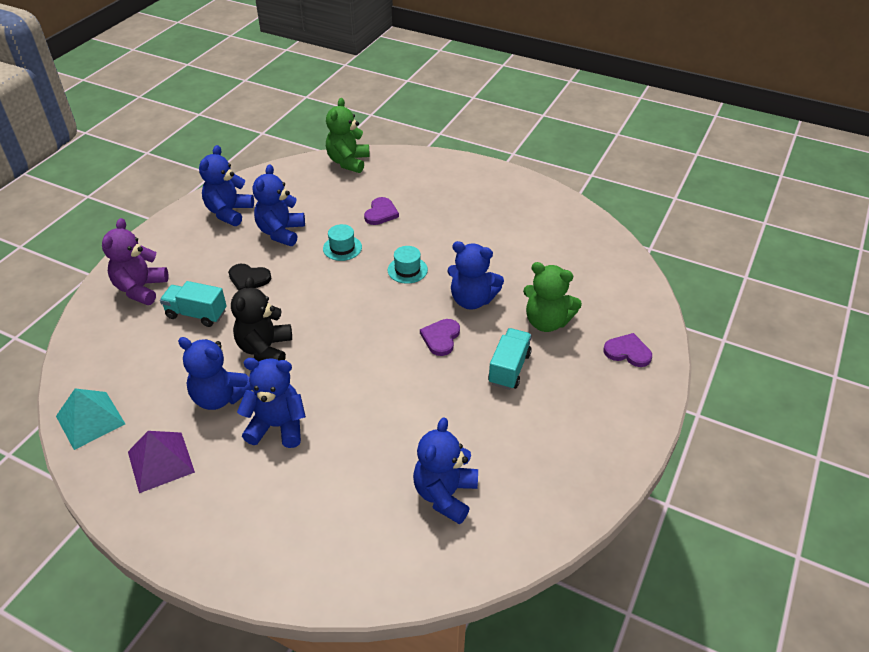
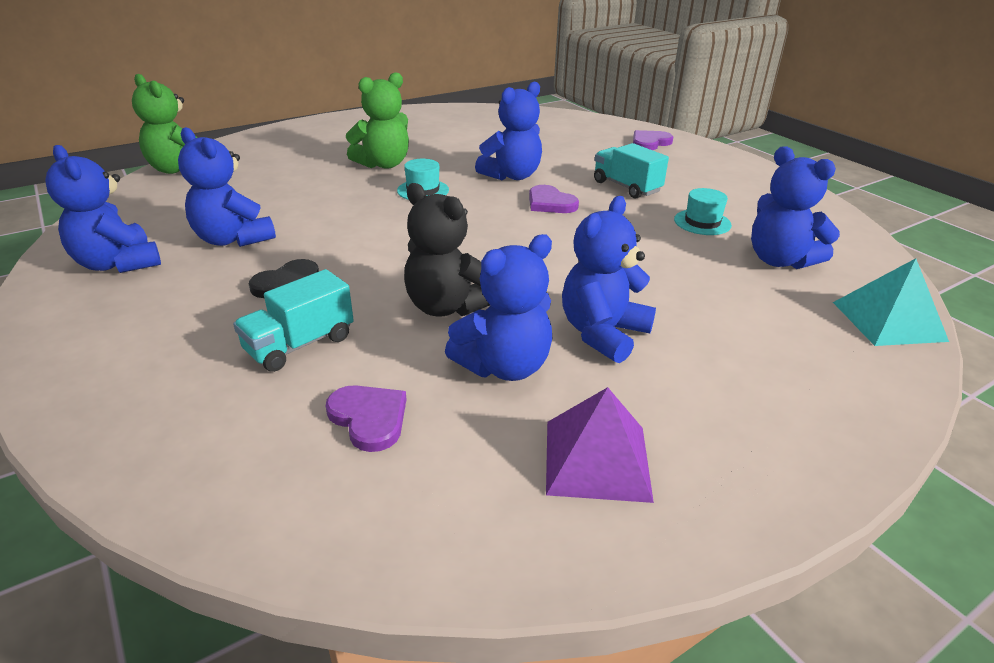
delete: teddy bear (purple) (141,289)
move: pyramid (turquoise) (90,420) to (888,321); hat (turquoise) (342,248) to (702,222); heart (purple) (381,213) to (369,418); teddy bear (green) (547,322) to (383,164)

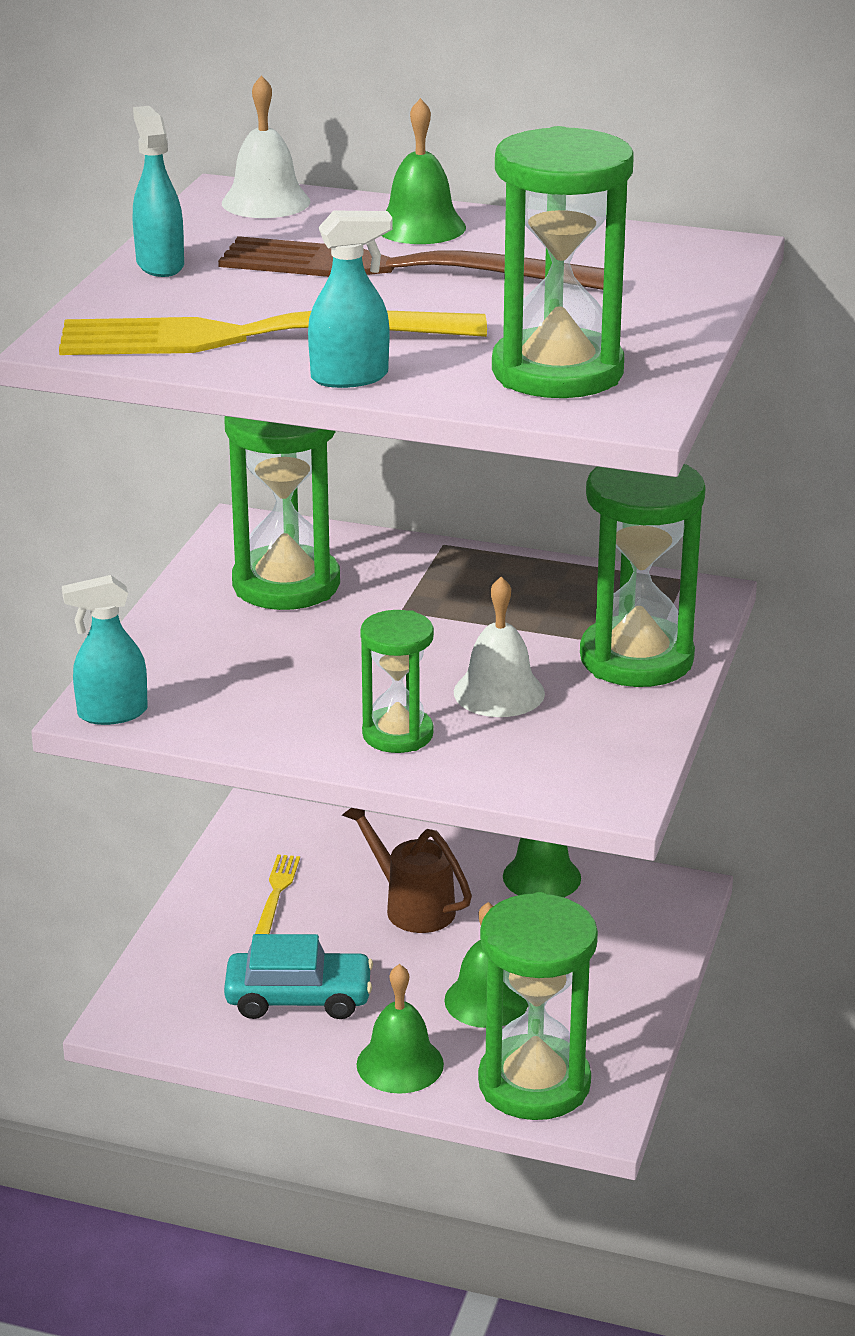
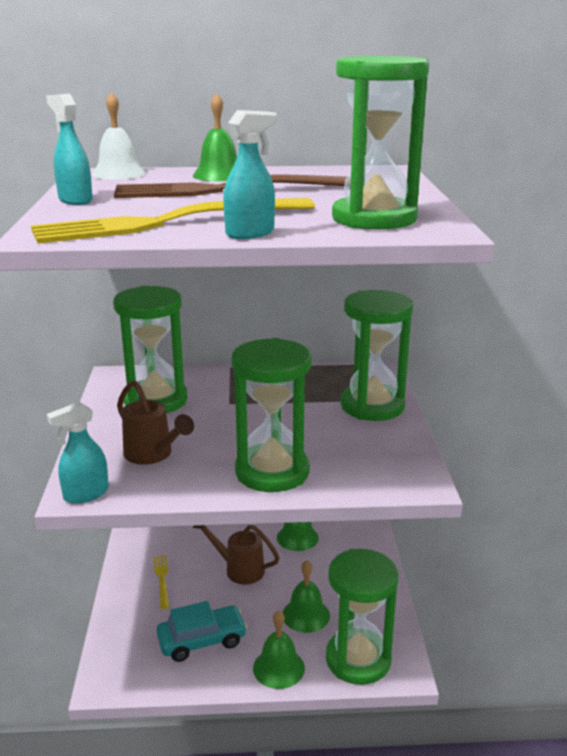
delete: bell (white) (499,692)
insert: watering can (brown) (152,455)
resize: hourglass (green) (397,734) = (272,472) x1.68

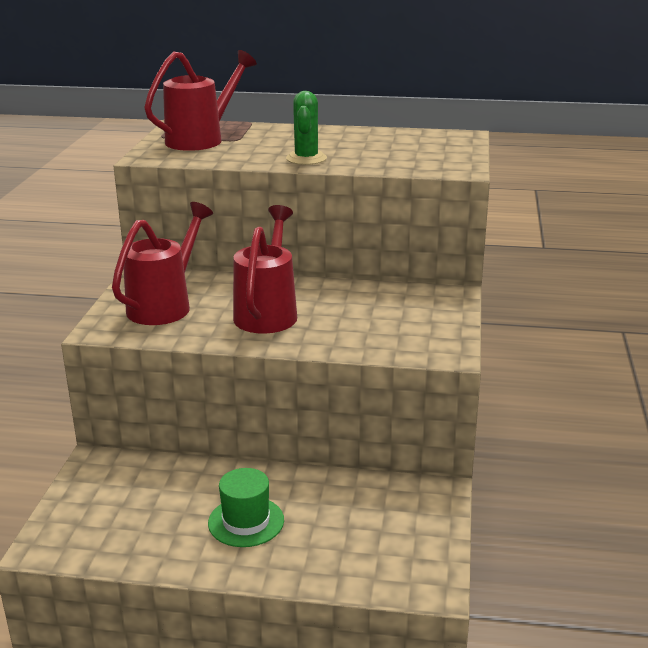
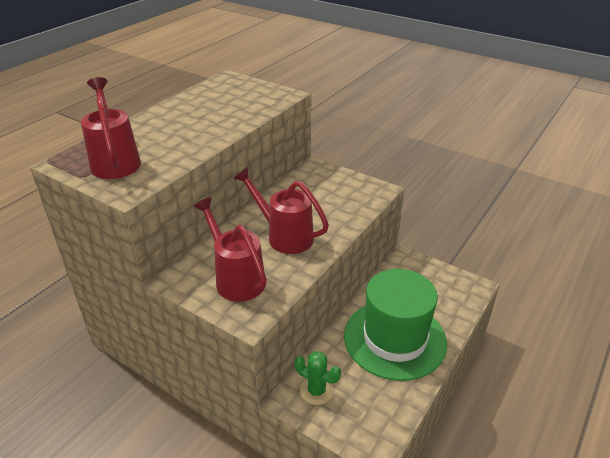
move: cactus (green) (306,158) to (316,391)
resize: hat (green) (246,521) = (394,339) x2.16

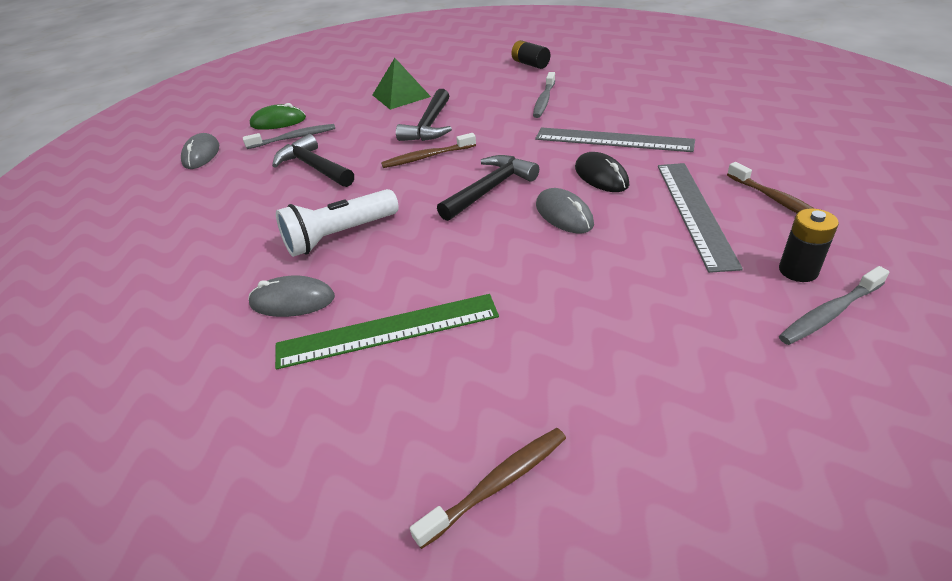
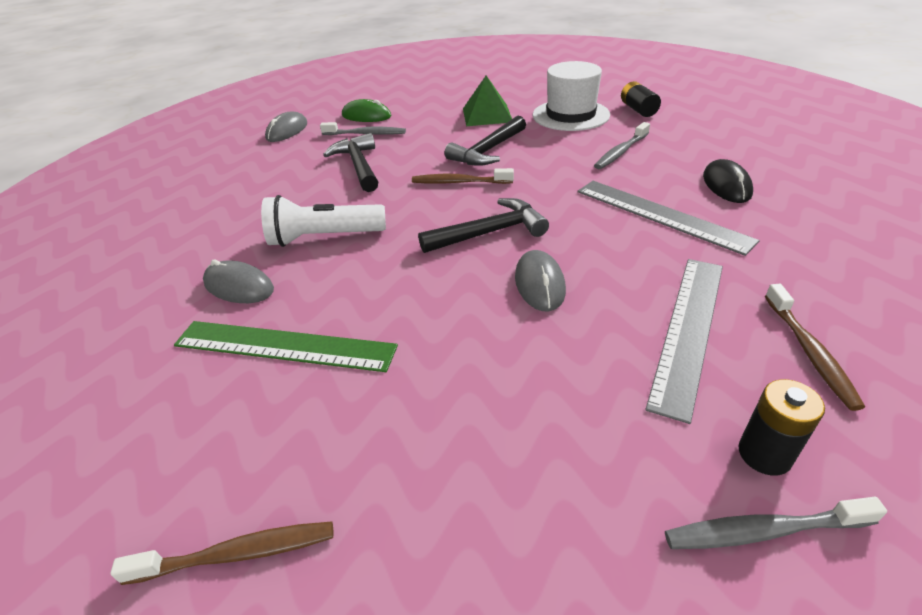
insert: hat (white) (570,115)
move: mouse (black) (601,176) to (726,185)

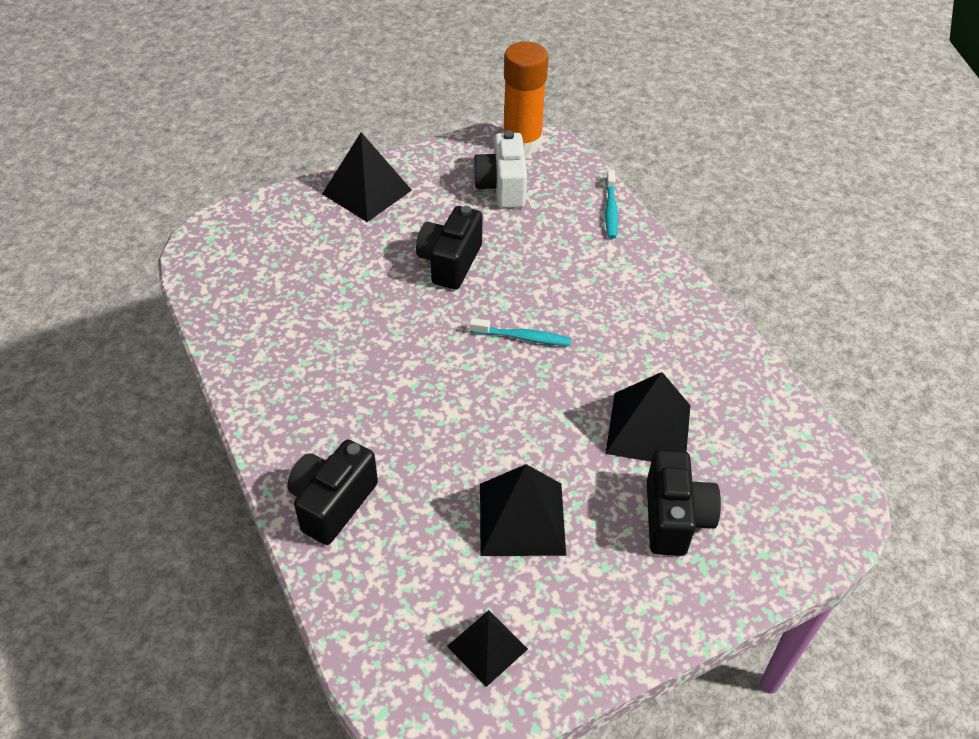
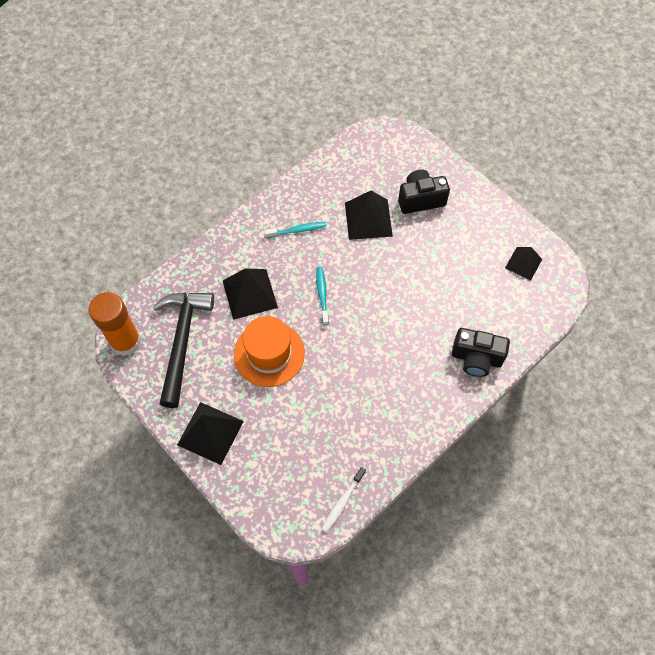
insert: toothbrush (white) (342,502)
move: pyramid (black) (521,518) to (250,294); toothbrush (turquoise) (610,210) to (297,230)
replace: camera (black) (450,262) to hat (orange) (269,354); camera (white) (502,187) to hammer (black) (182,342)

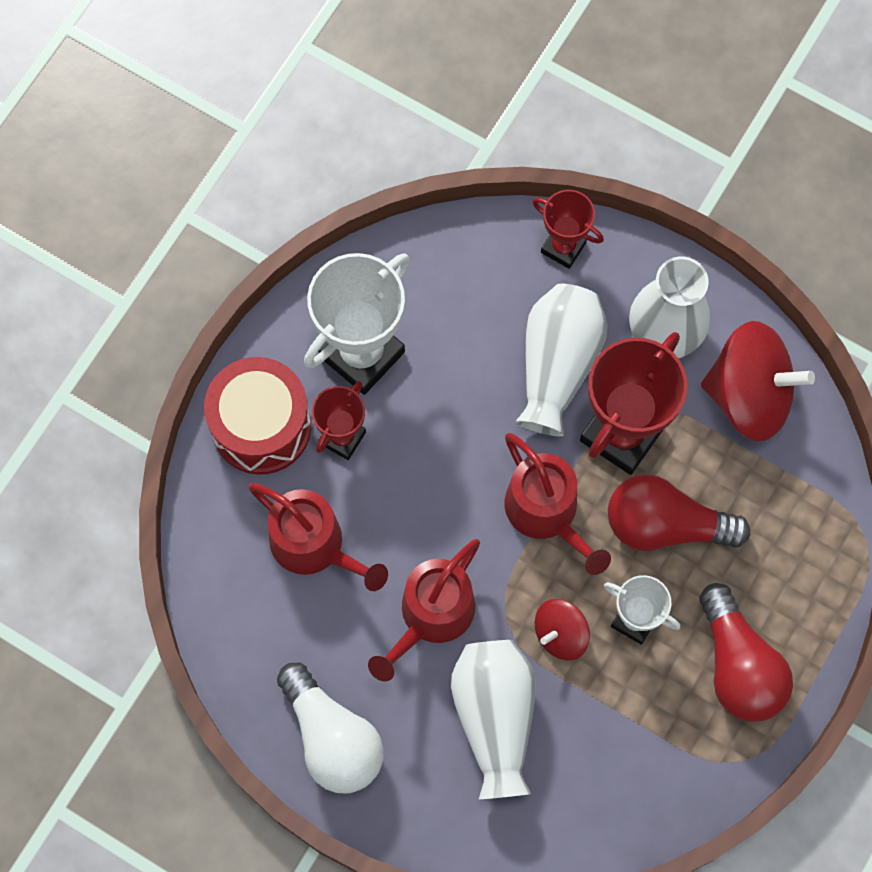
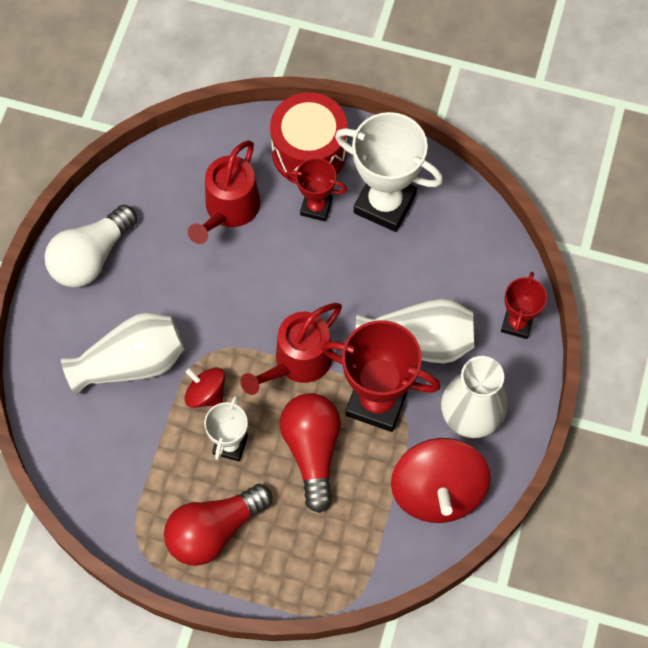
delete: watering can (red) (431,616)

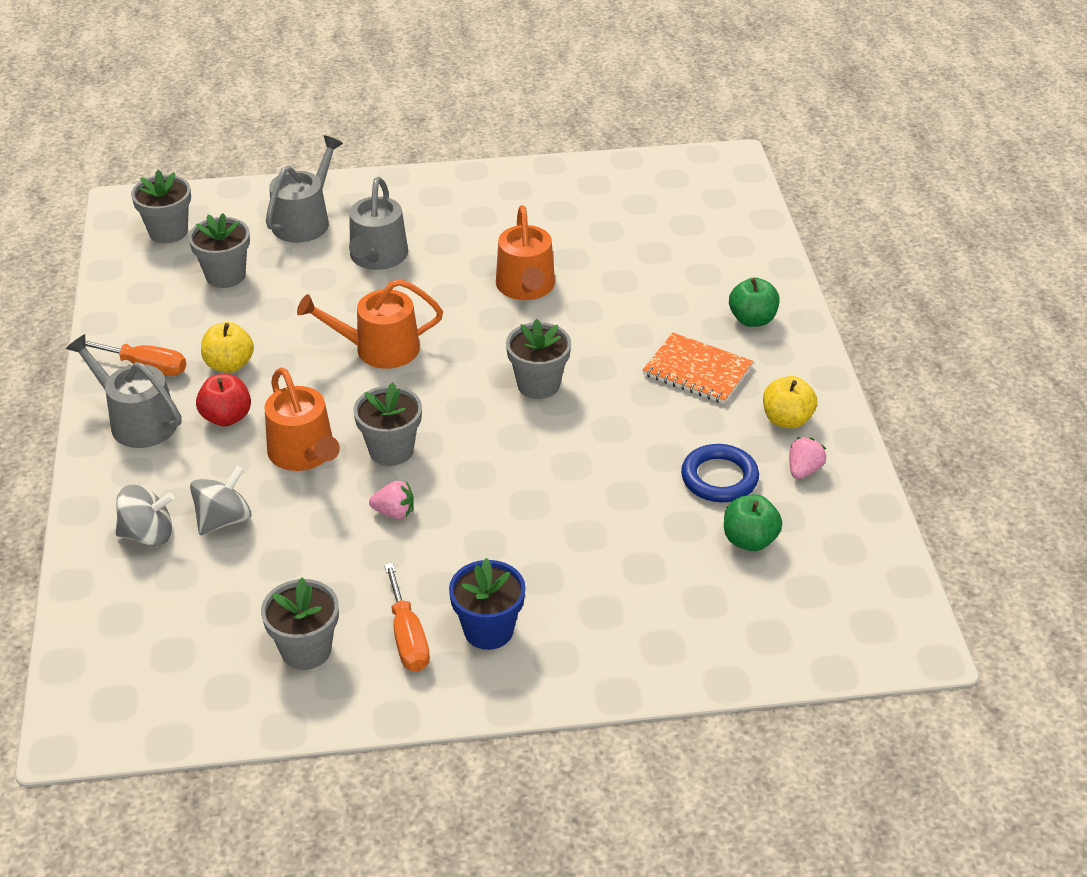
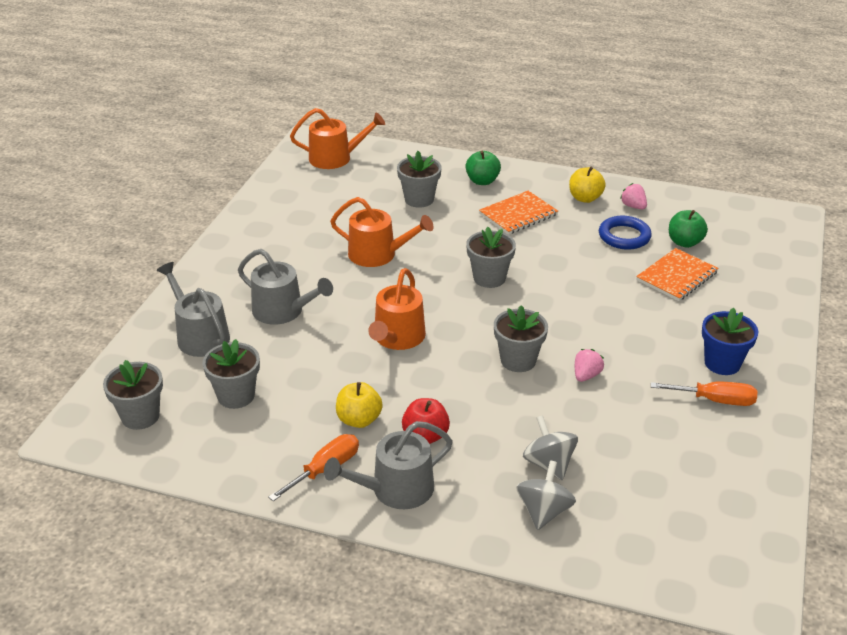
insert: notebook (orange) (677,276)
move: flower pot (grey) (306,650) to (419,199); watering can (orange) (304,453) to (335,158)

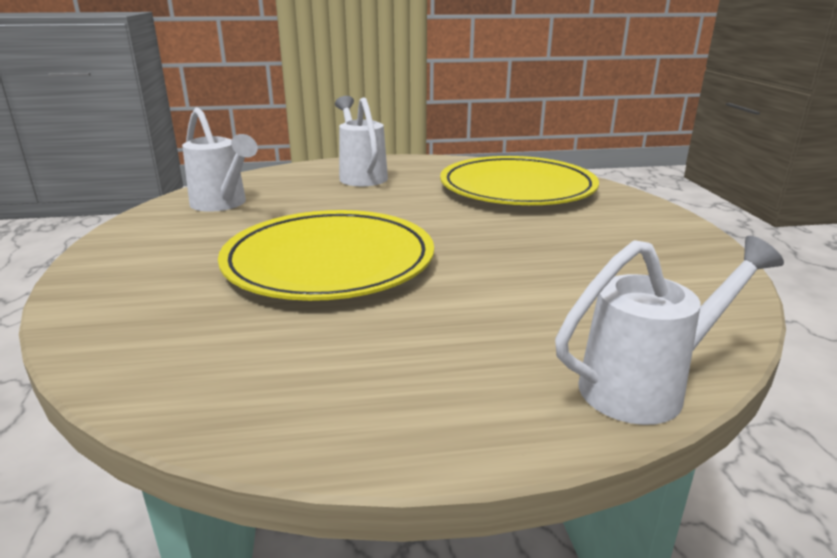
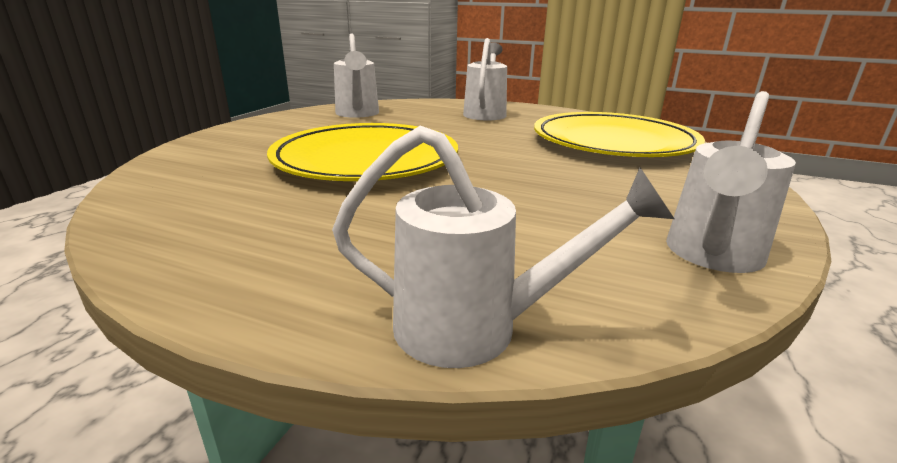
insert: watering can (white) (711,256)

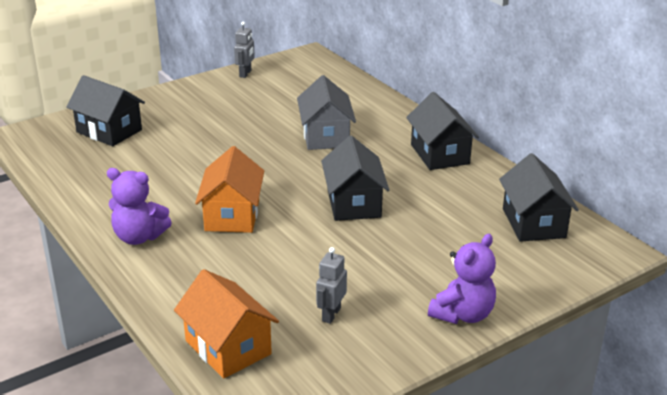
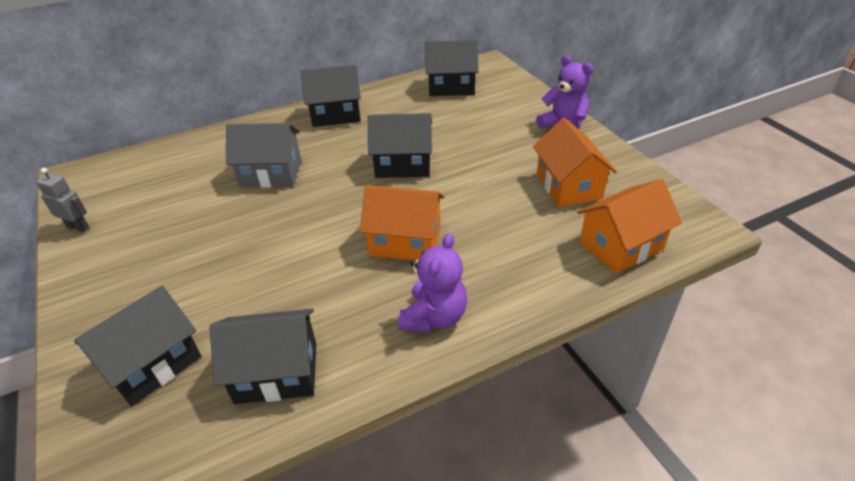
insert: house (black) (276,372)
replace: robot (grey) (331,314) to house (orange) (568,186)

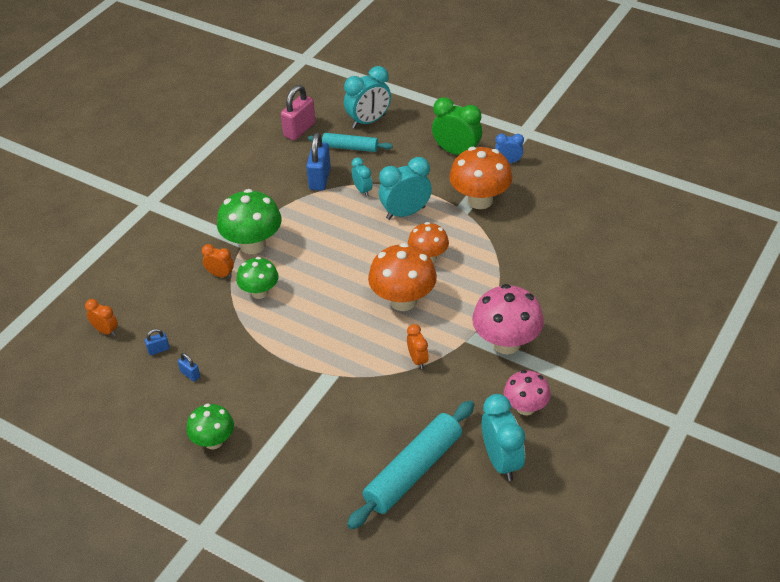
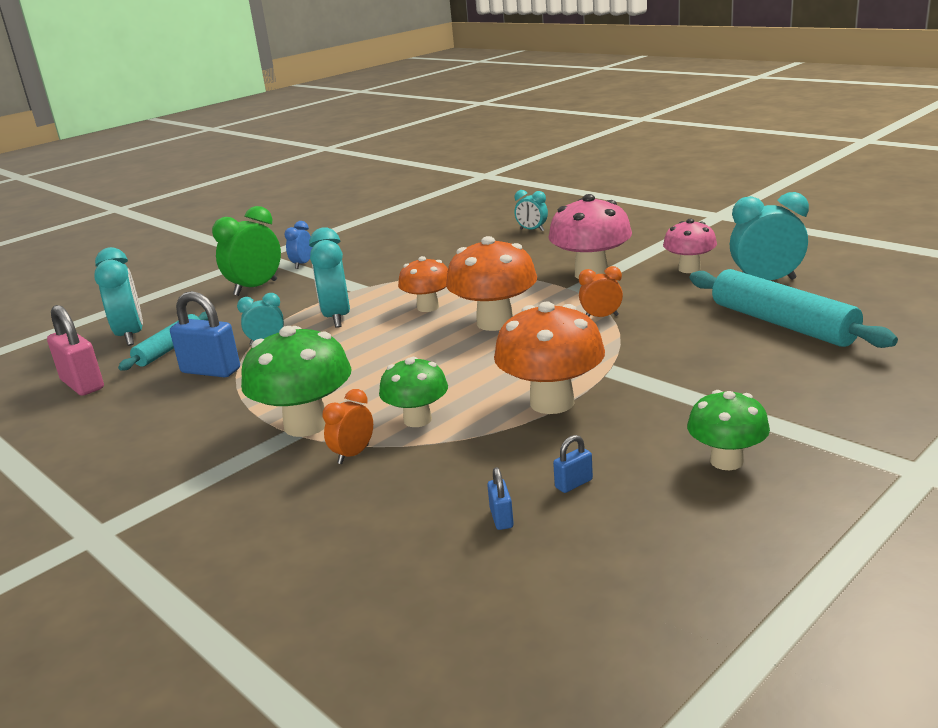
delete: clock (orange) (106,331)
insert: clock (turquoise) (532,230)
move: mushroom (orange) (480,200) to (552,402)

